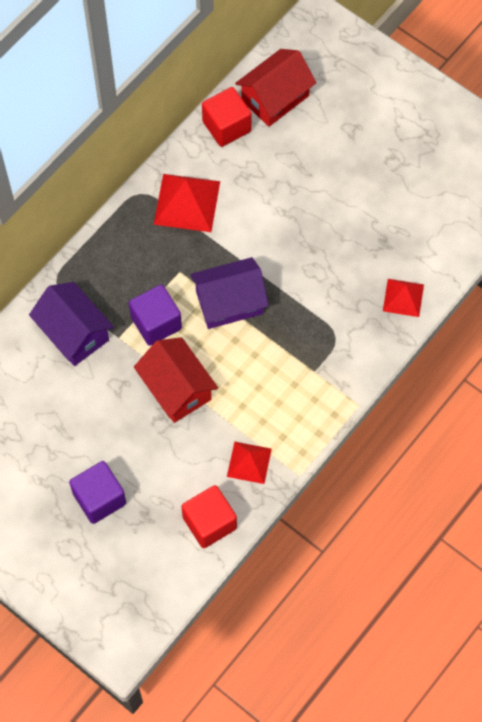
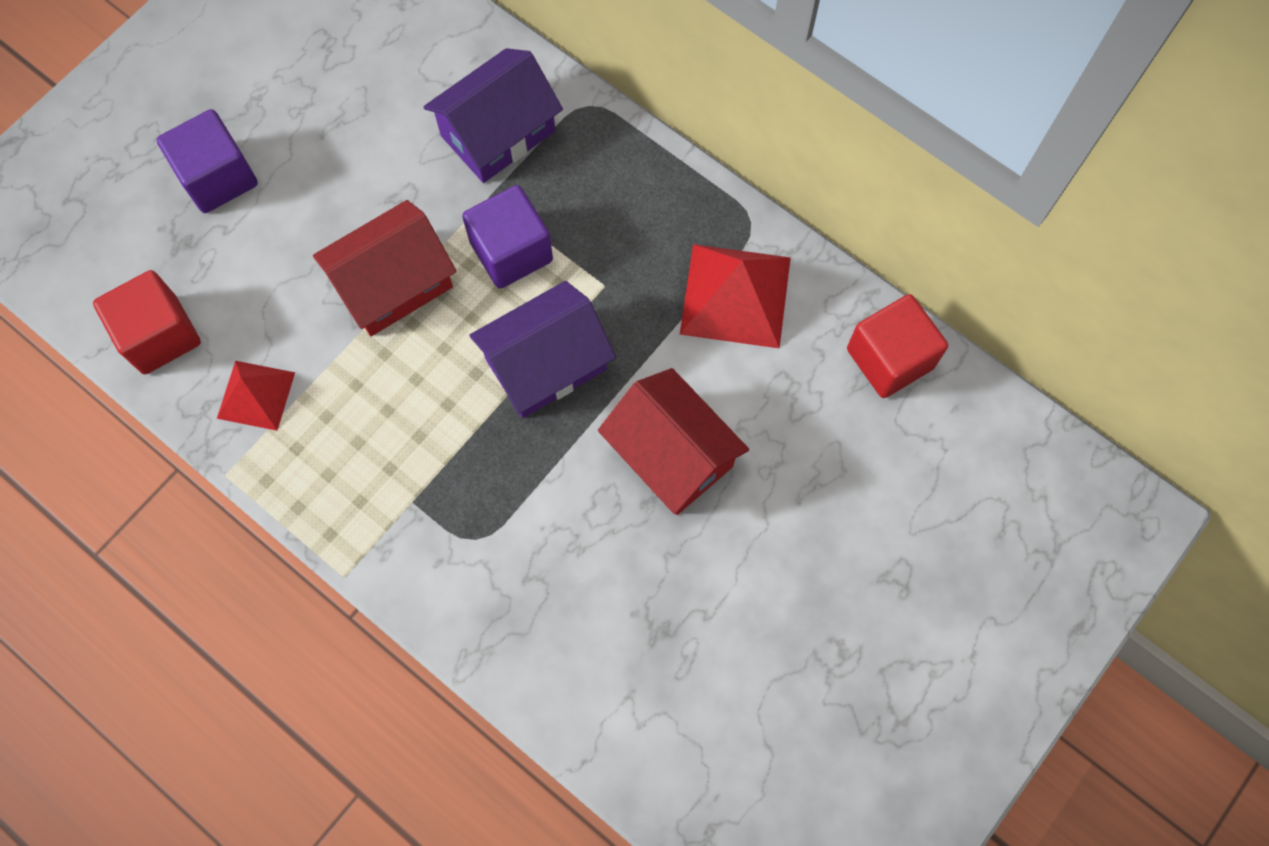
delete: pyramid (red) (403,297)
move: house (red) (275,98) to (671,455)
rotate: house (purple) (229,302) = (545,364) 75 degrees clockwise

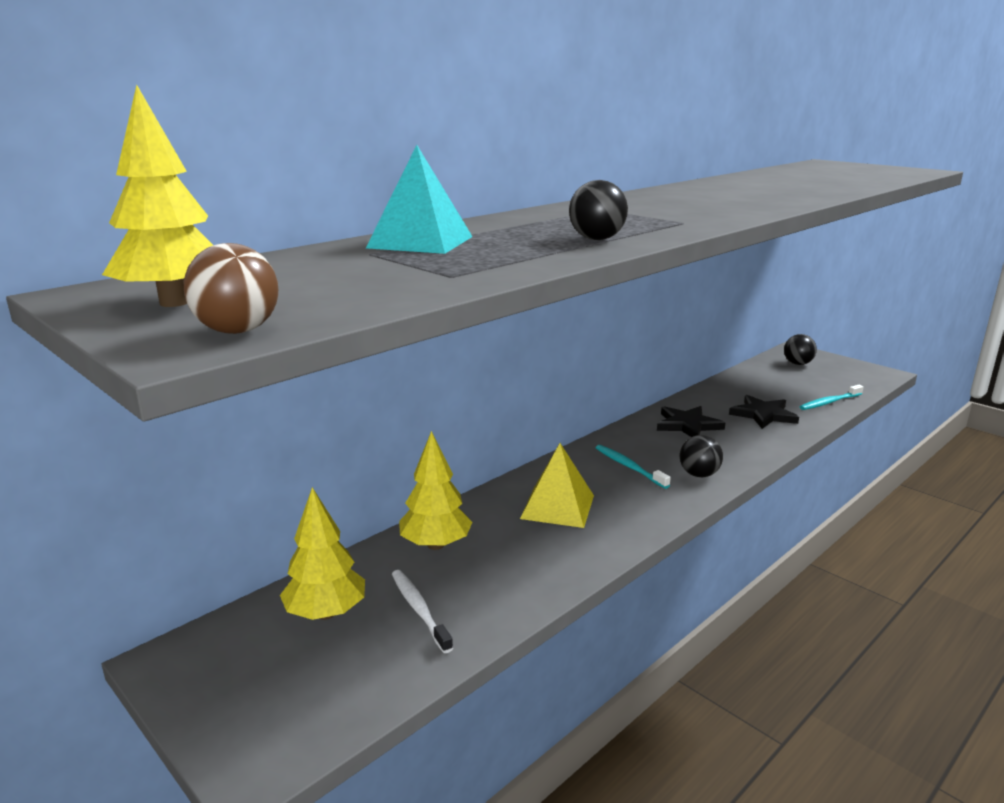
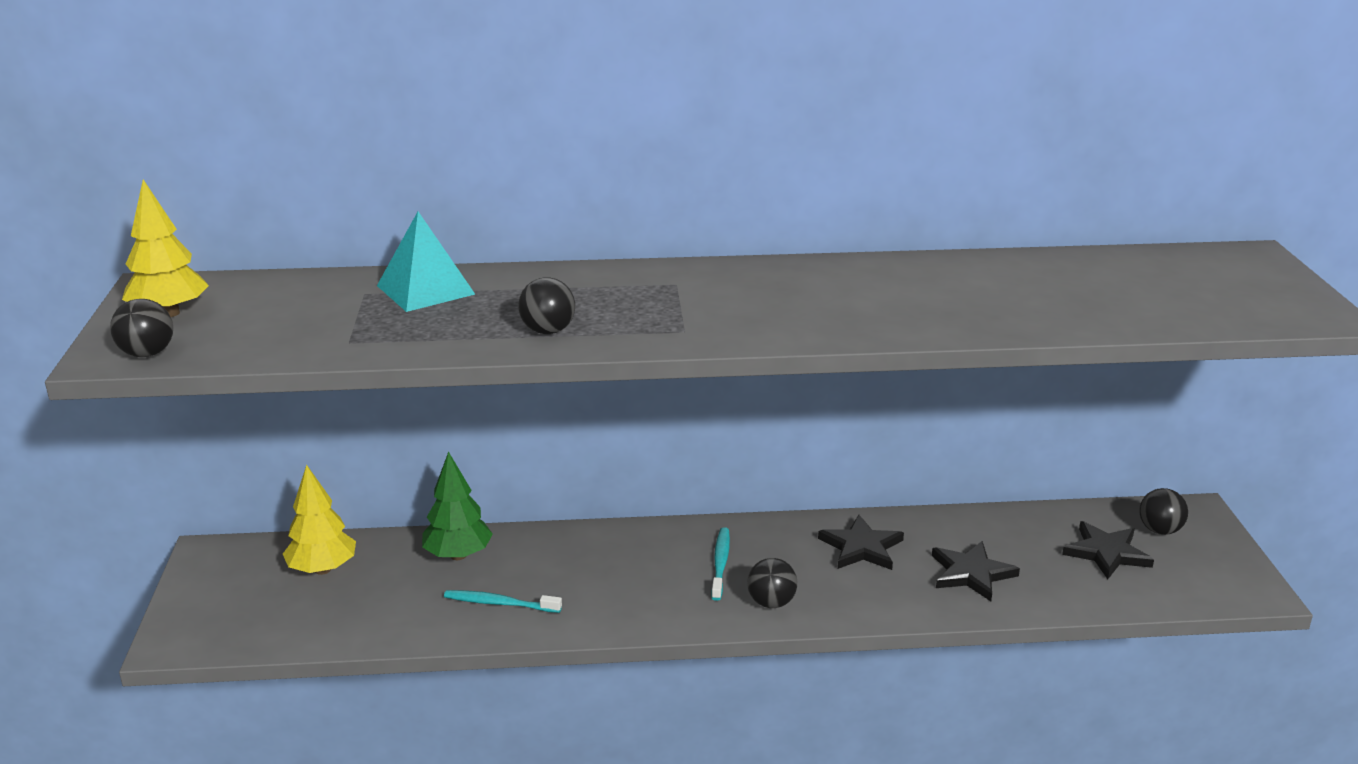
delete: toothbrush (white) (419,610); pyramid (yellow) (557,506)
insert: star (black) (1106,553)
move: toothbrush (turquoise) (829,402) to (500,603)
recolor: ball (brown) (237,331) to ball (black) (147,354); tree (yellow) (435,545) to tree (green) (458,555)

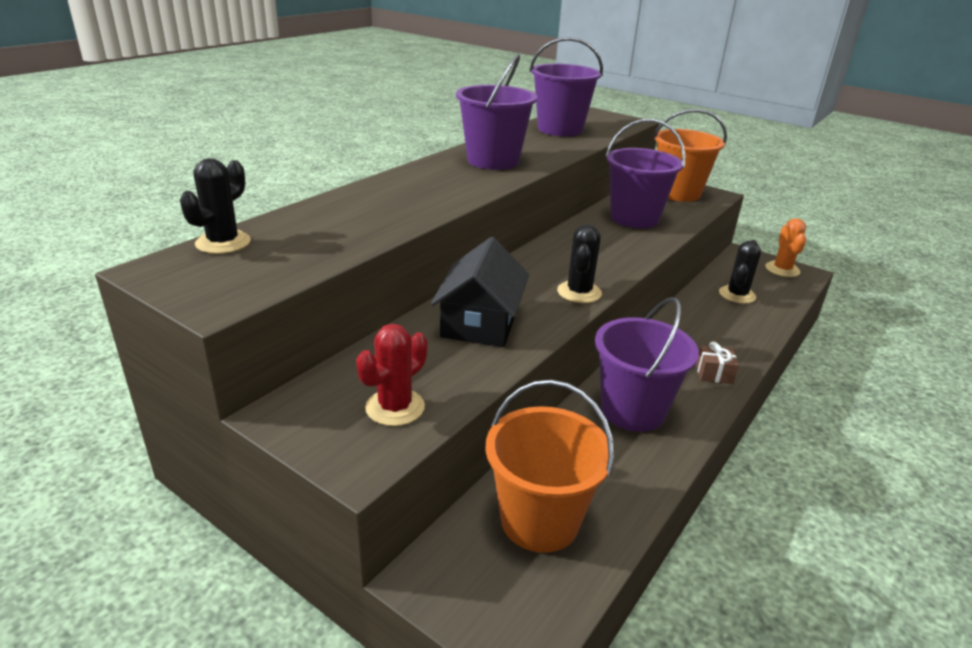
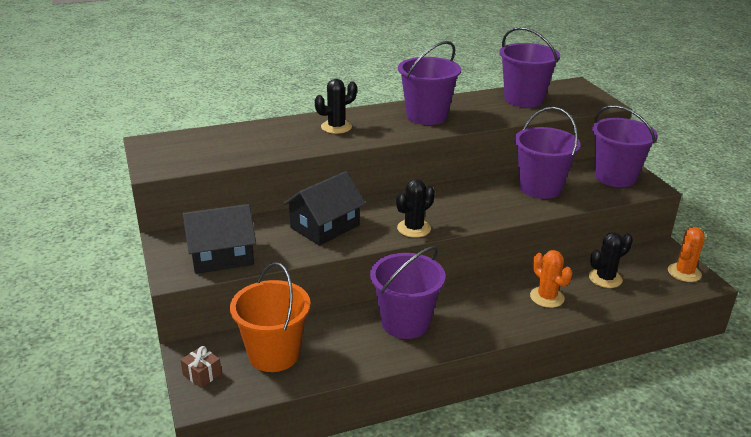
insert: cactus (orange) (547,297)
move: cactus (black) (223,243) to (336,127); gift (brown) (714,373) to (202,374)
replace: cactus (red) (395,407) to house (black) (221,256)
recolor: bucket (orange) (678,193) to bucket (purple) (615,177)

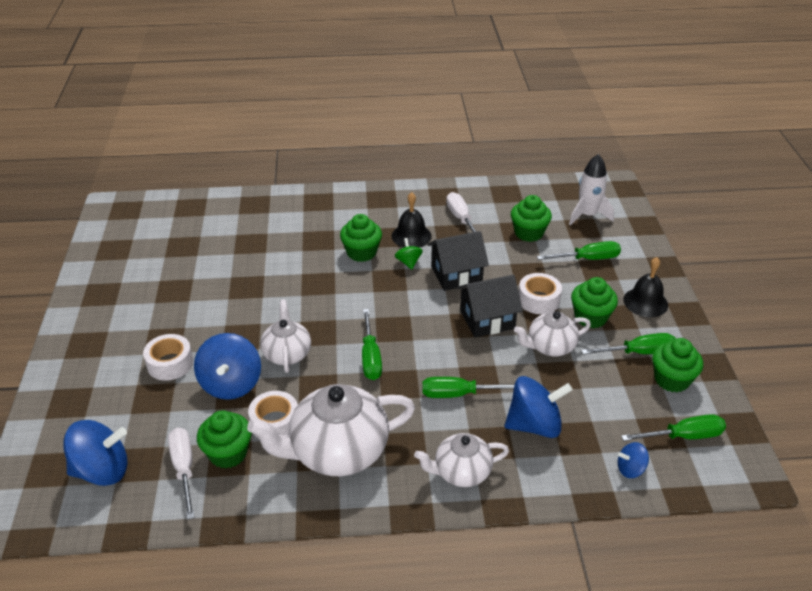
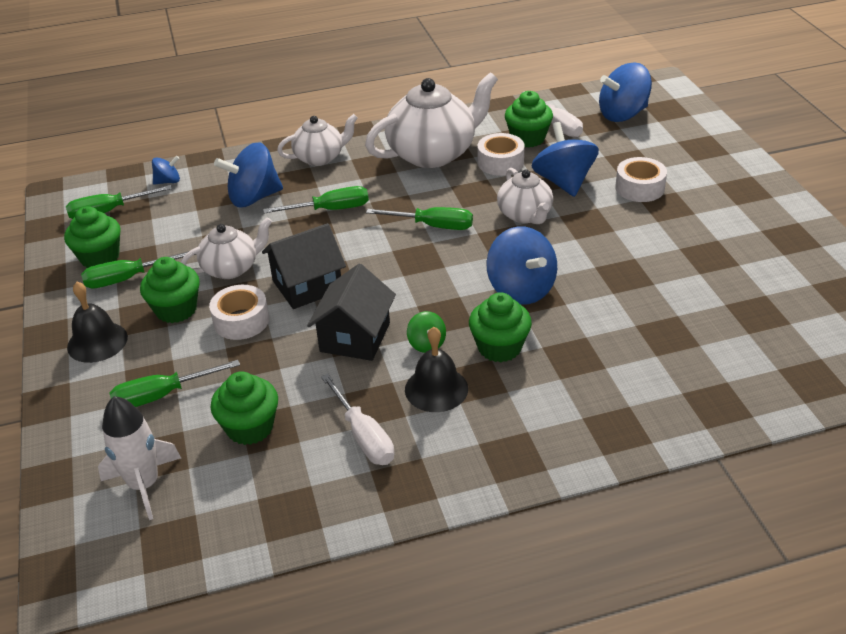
insert: spinning top (blue) (521,289)
rotate: screwdriver (green) (370,357) = (433,226) 120 degrees clockwise; house (black) (456,275) = (355,337) 45 degrees counterclockwise

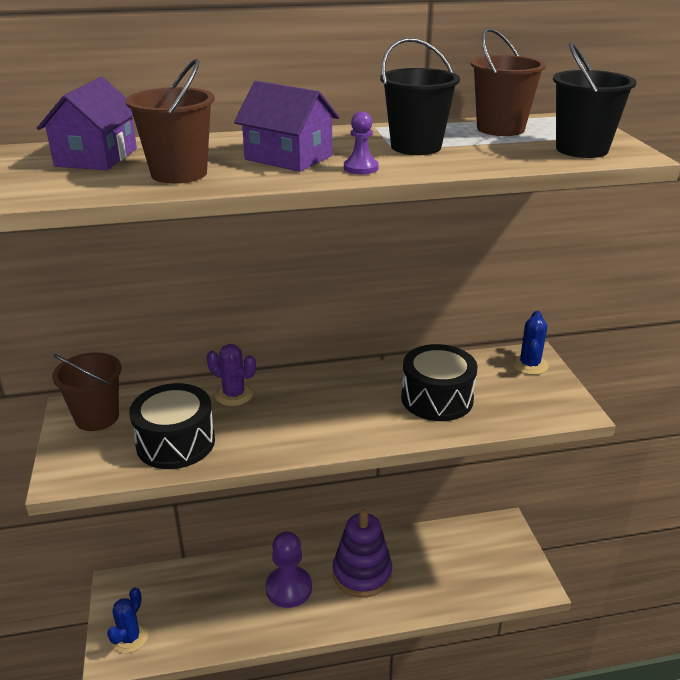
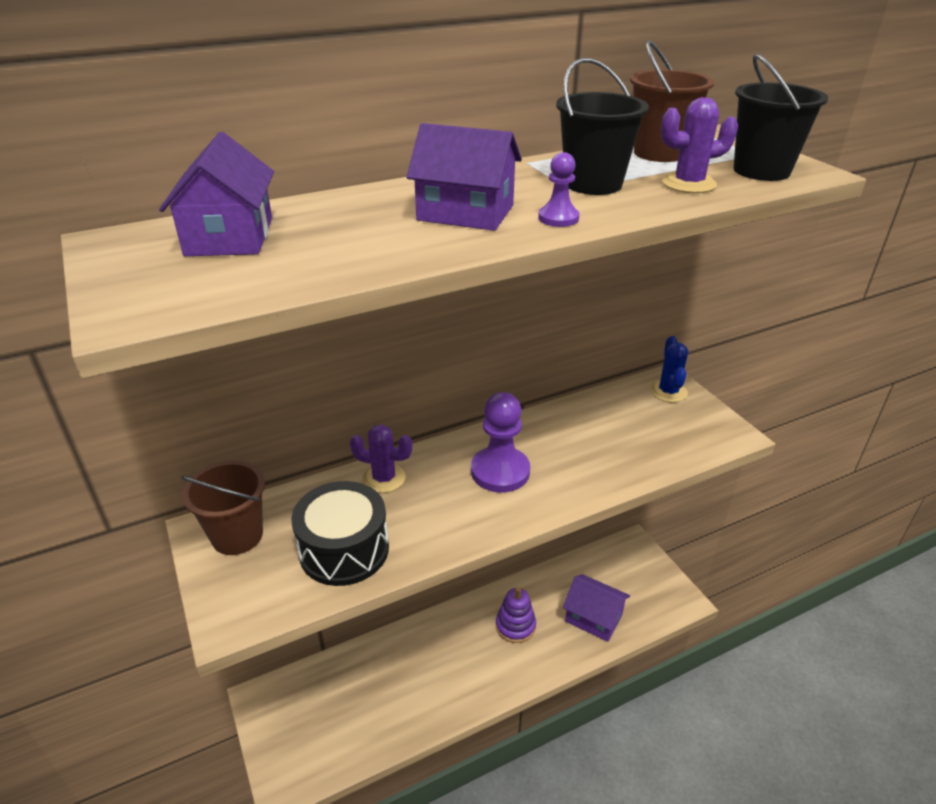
delete: cactus (blue) (130,638); bucket (brown) (179,173); drum (black) (437,398)
insert: house (purple) (593,617); cactus (purple) (688,184)
move: pawn (purple) (288,588) to (500,471)
resize: stacking toy (purple) (362,573) = (515,626) x0.66

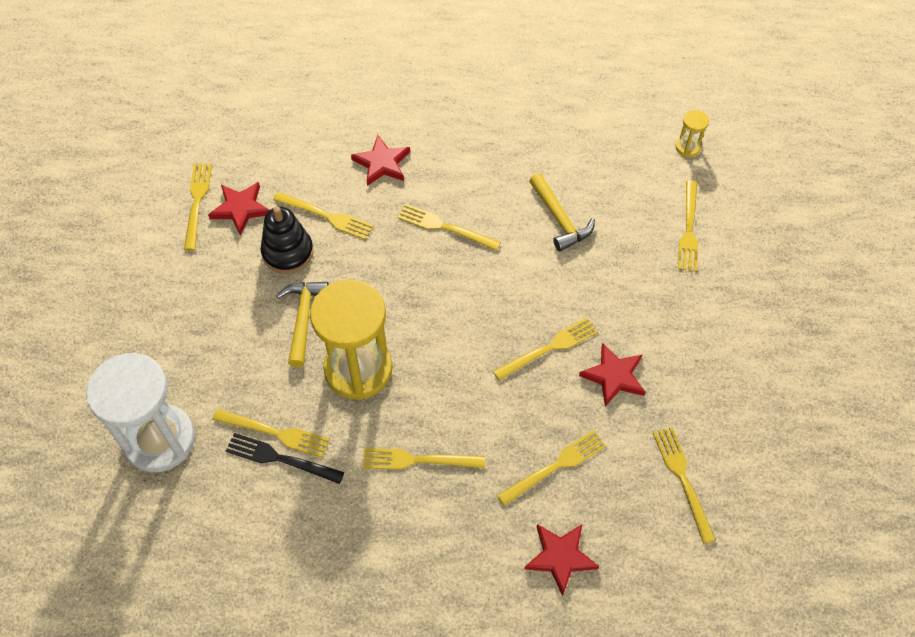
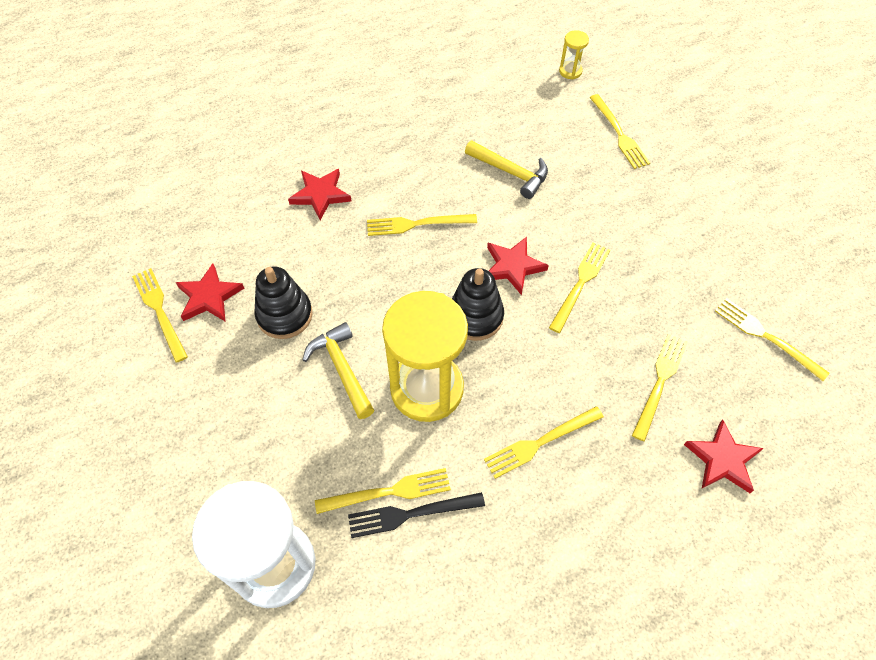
delete: fork (yellow) (326,216)
insert: stacking toy (black) (475,317)
move: star (red) (614,376) to (513,267)

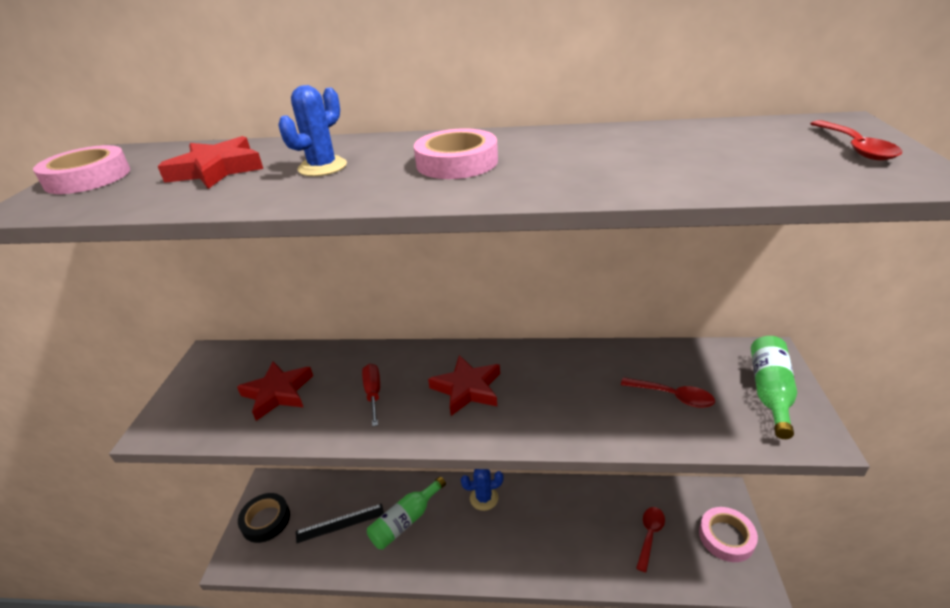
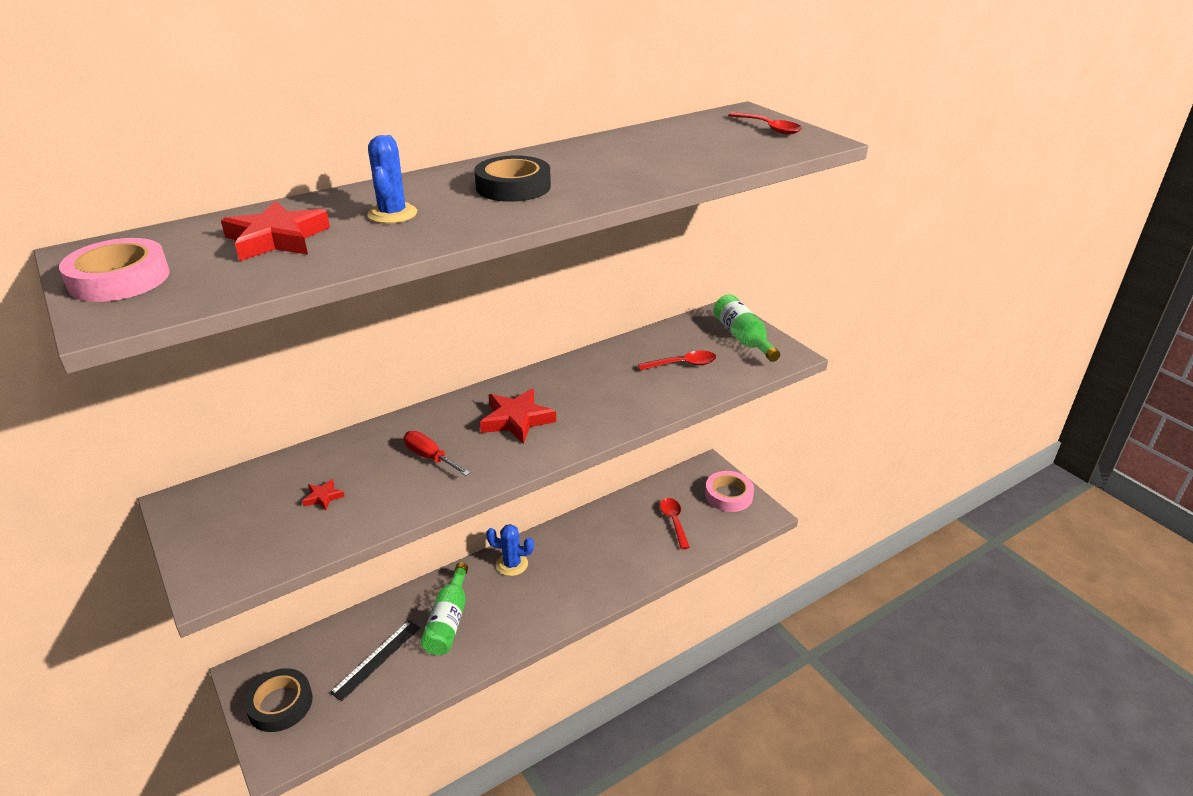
recolor: tape (pink) (457,162) to tape (black) (513,187)
rotate: cactus (blue) (484,498) = (512,564) 60 degrees clockwise
resize: star (red) (278,393) = (323,497) x0.47

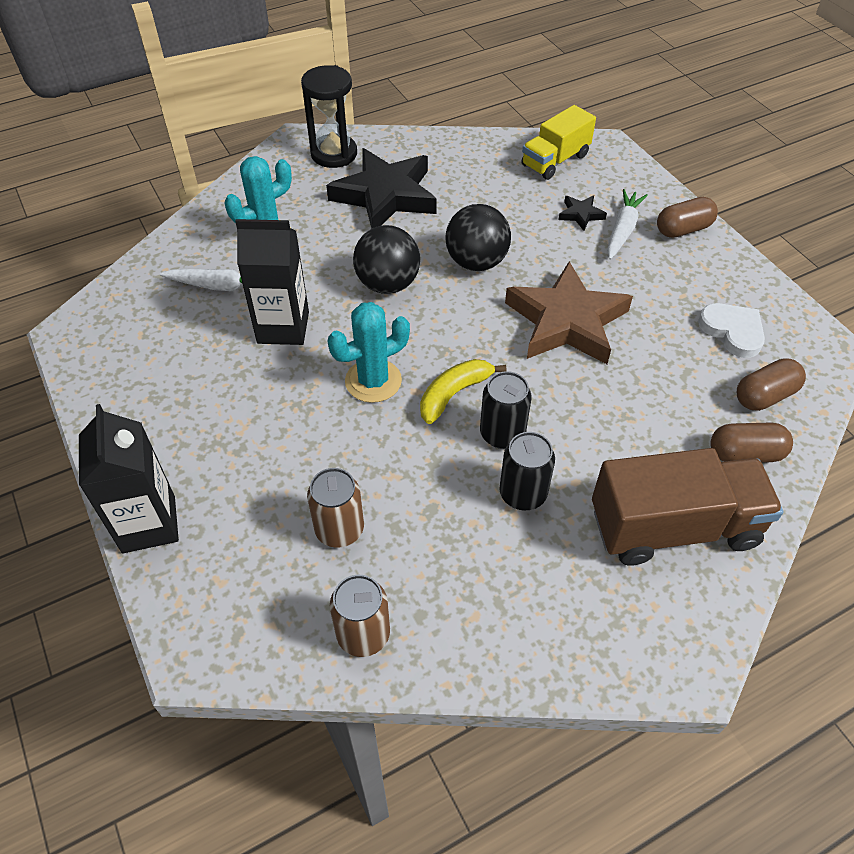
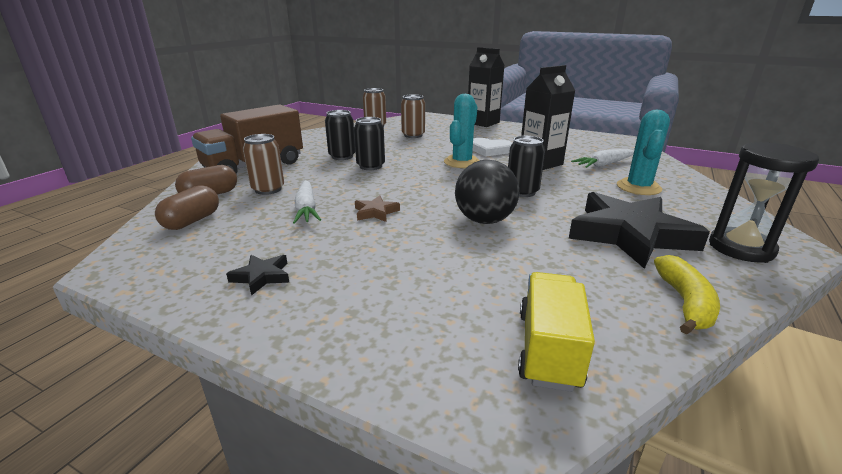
delete: capsule (brown) (683,229)
insert: can (brown) (268,189)
move: banana (yellow) (454,394) to (685,303); star (black) (581,214) to (262,276); carrot (white) (622,230) to (306,209); heart (white) (732,331) to (489,150)
replace: ball (black) (388,284) to can (black) (522,192)
resize: star (brown) (566,321) = (376,212) x0.42

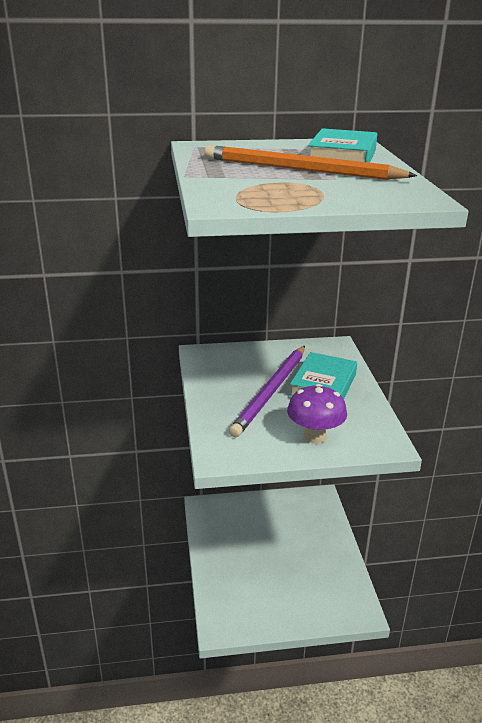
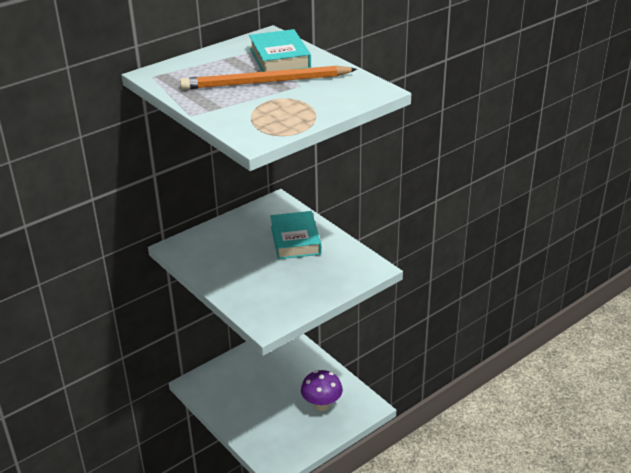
delete: pencil (purple) (271,392)
move: mushroom (purple) (315,436) to (321,405)

